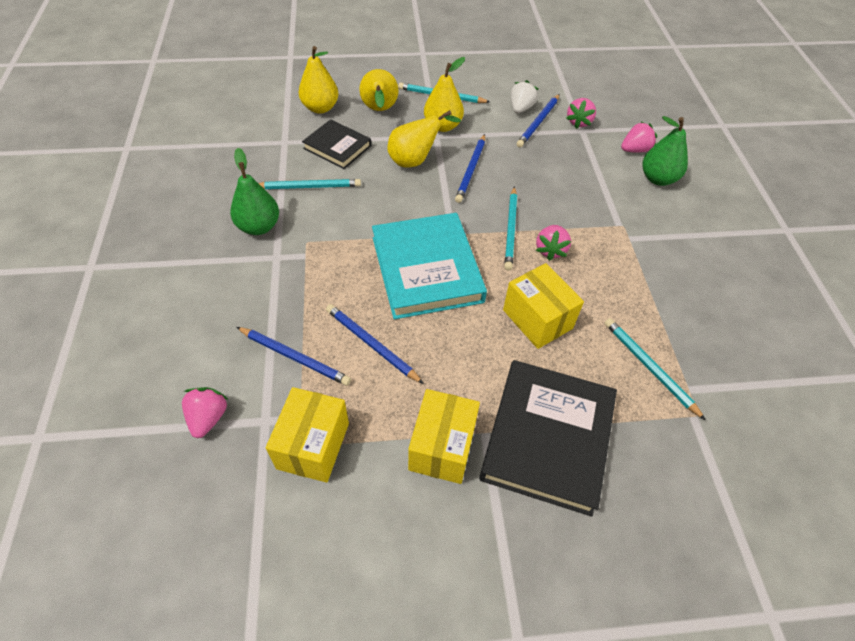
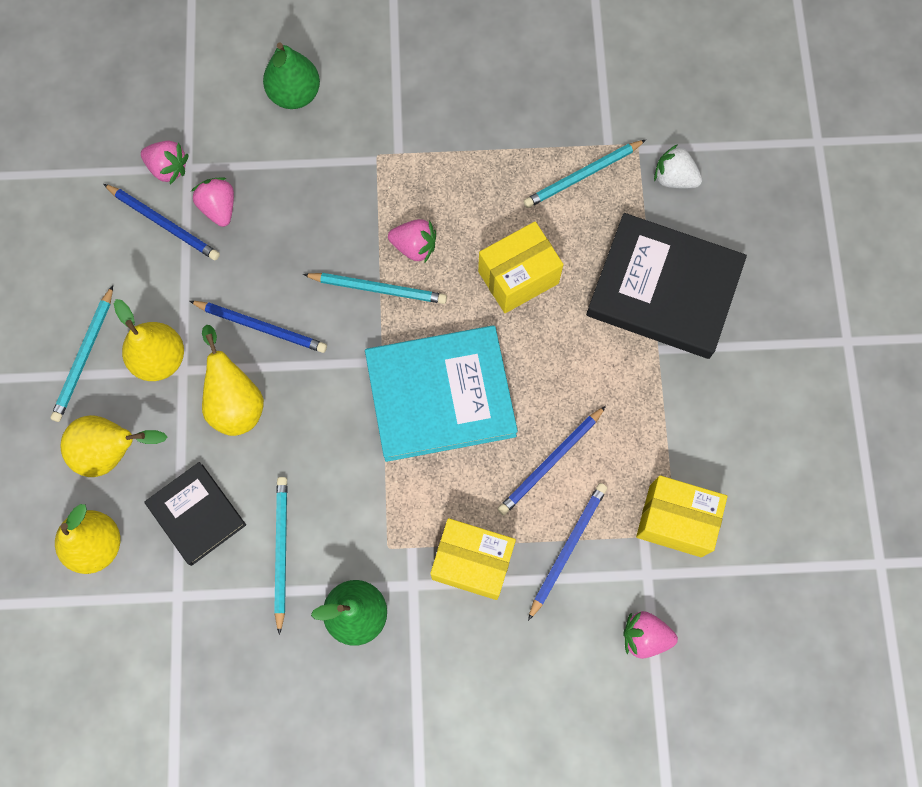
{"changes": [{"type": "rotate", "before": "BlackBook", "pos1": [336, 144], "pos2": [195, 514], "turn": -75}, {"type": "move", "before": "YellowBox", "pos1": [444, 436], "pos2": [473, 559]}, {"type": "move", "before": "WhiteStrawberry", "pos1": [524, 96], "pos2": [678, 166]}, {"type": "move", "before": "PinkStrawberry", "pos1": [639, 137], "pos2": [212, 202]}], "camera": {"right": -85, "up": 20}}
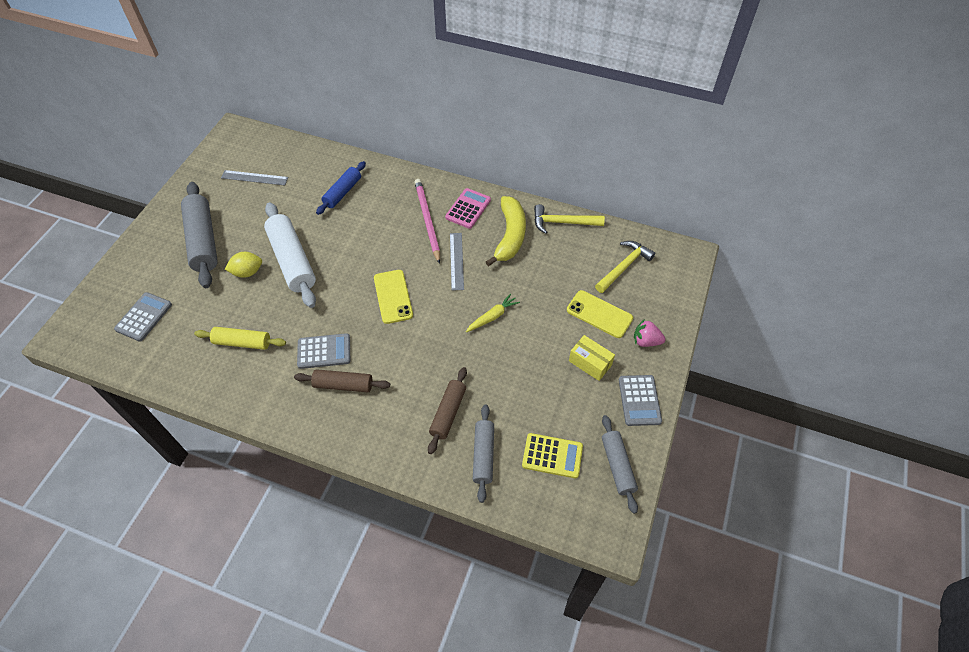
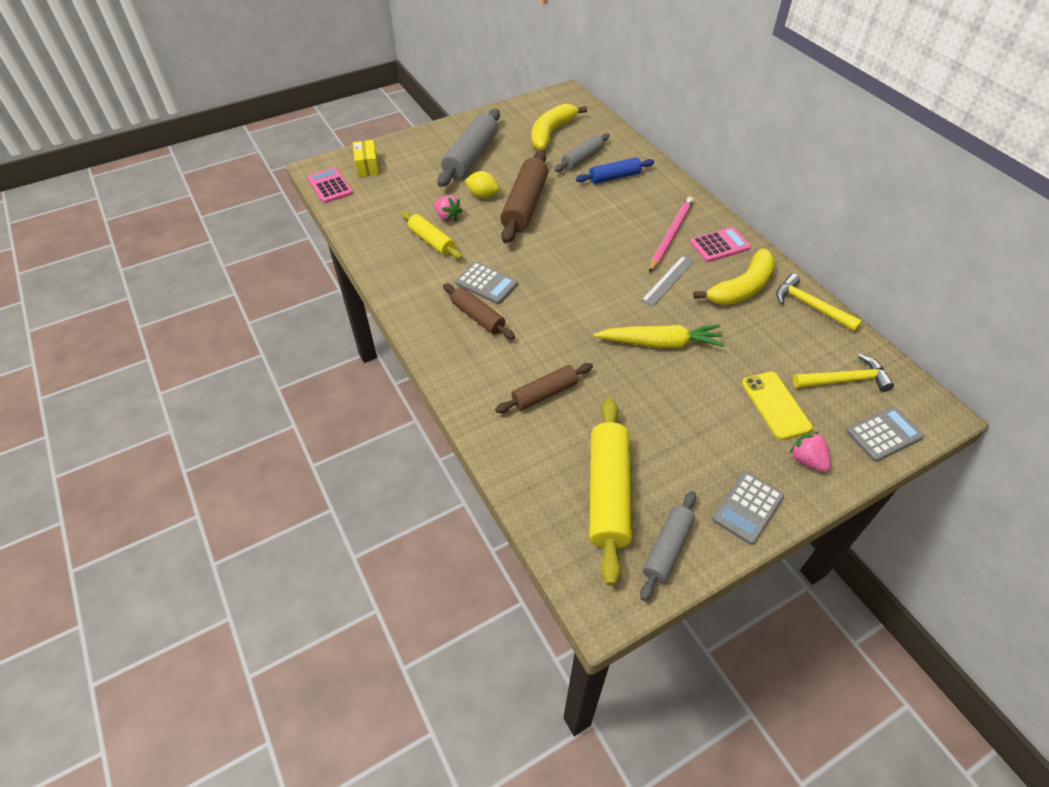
{"changes": [{"type": "move", "before": "GreyCalculator", "pos1": [143, 317], "pos2": [885, 434]}, {"type": "replace", "before": "GreyRuler", "after": "YellowBanana", "pos1": [254, 177], "pos2": [559, 127]}, {"type": "recolor", "before": "WhiteRollingPin", "after": "BrownRollingPin", "pos1": [290, 255], "pos2": [524, 197]}, {"type": "delete", "before": "YellowPhone", "pos1": [393, 297]}, {"type": "resize", "before": "YellowCarrot", "pos1": [493, 312], "pos2": [659, 336], "scale": 1.71}, {"type": "move", "before": "GreyRollingPin", "pos1": [483, 453], "pos2": [582, 152]}, {"type": "replace", "before": "YellowCalculator", "after": "YellowRollingPin", "pos1": [552, 455], "pos2": [610, 492]}, {"type": "move", "before": "YellowBox", "pos1": [592, 358], "pos2": [366, 158]}, {"type": "insert", "after": "PinkCalculator", "pos2": [330, 185]}, {"type": "insert", "after": "PinkStrawberry", "pos2": [449, 208]}], "camera": {"right": 40, "up": -5}}
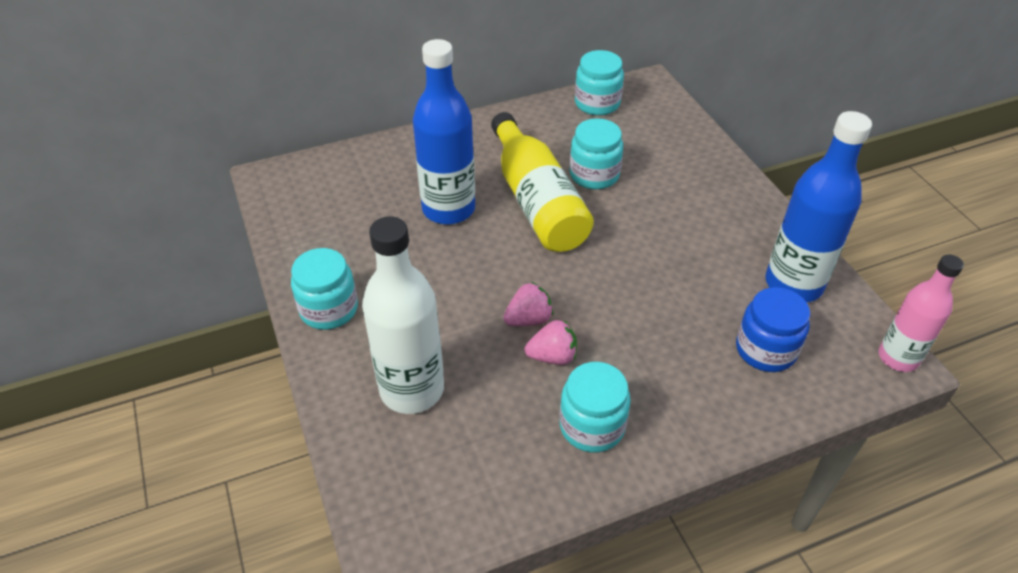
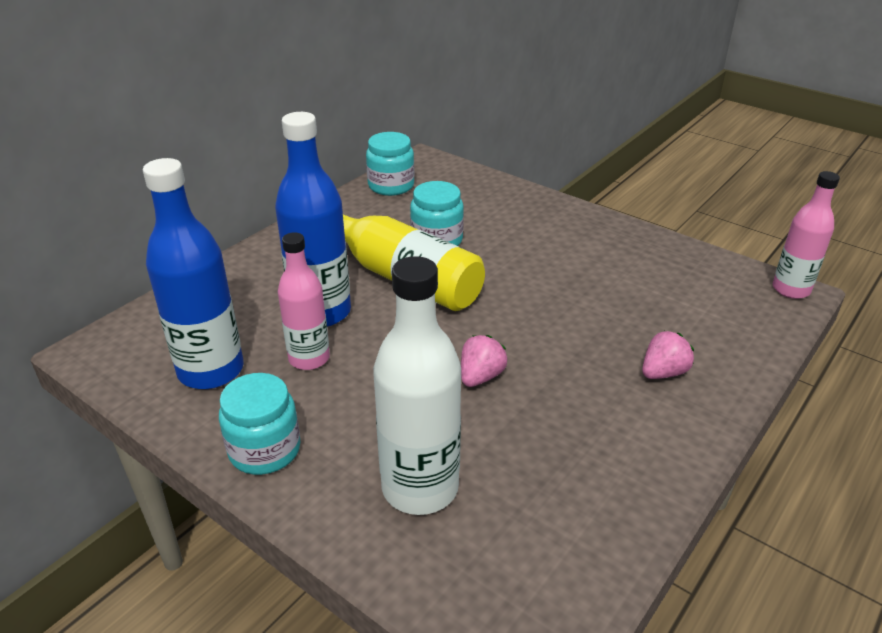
{"changes": [{"type": "move", "before": "PinkStrawberry", "pos1": [550, 342], "pos2": [668, 354]}, {"type": "delete", "before": "TurquoiseJar", "pos1": [595, 407]}, {"type": "delete", "before": "BlueJar", "pos1": [773, 329]}, {"type": "move", "before": "BlueBottle", "pos1": [818, 206], "pos2": [193, 273]}, {"type": "insert", "after": "PinkBottle", "pos2": [304, 301]}], "camera": {"right": -30, "up": -10}}
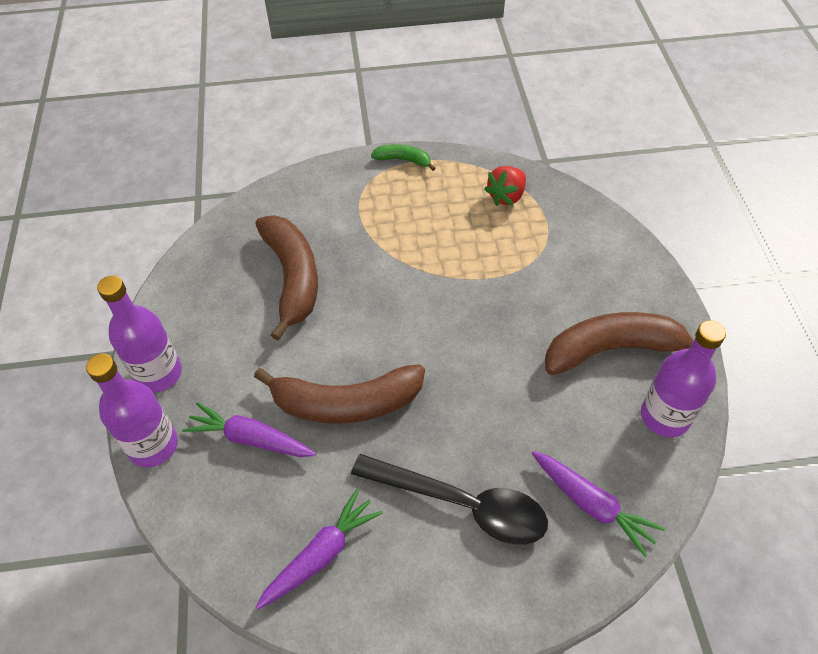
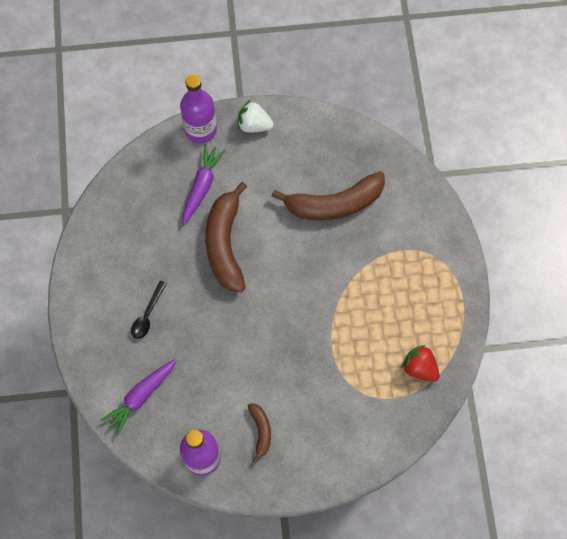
{"changes": [{"type": "replace", "before": "PurpleBottle", "after": "WhiteStrawberry", "pos1": [139, 334], "pos2": [256, 116]}, {"type": "delete", "before": "PurpleCarrot", "pos1": [319, 549]}, {"type": "resize", "before": "BlackSpoon", "pos1": [449, 499], "pos2": [149, 310], "scale": 0.5}, {"type": "delete", "before": "GreenBanana", "pos1": [403, 157]}, {"type": "resize", "before": "BrownBanana", "pos1": [619, 343], "pos2": [259, 433], "scale": 0.49}], "camera": {"right": 90, "up": 15}}
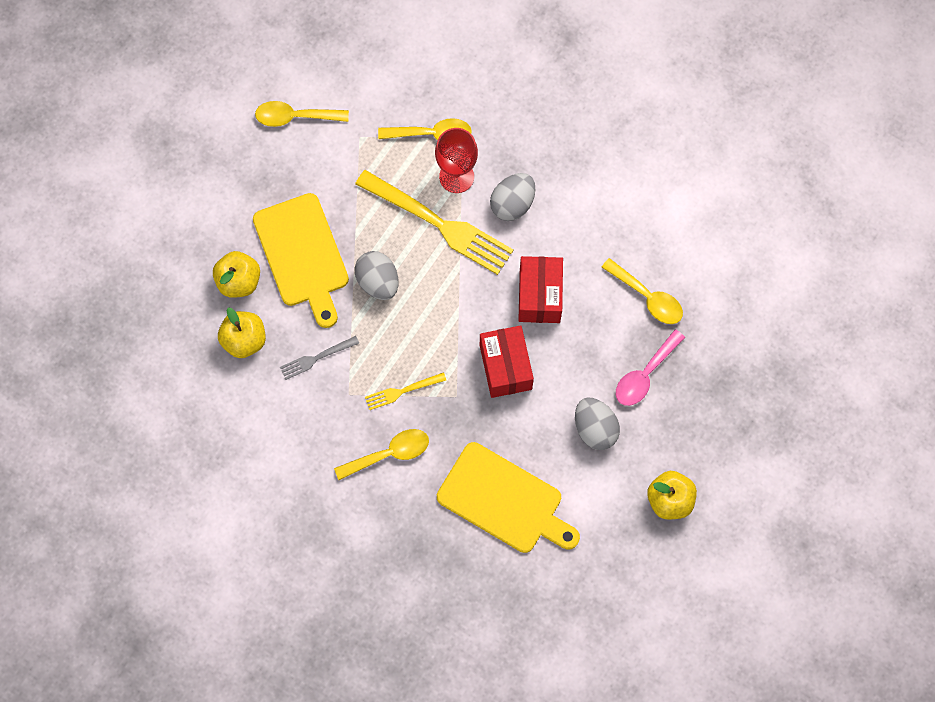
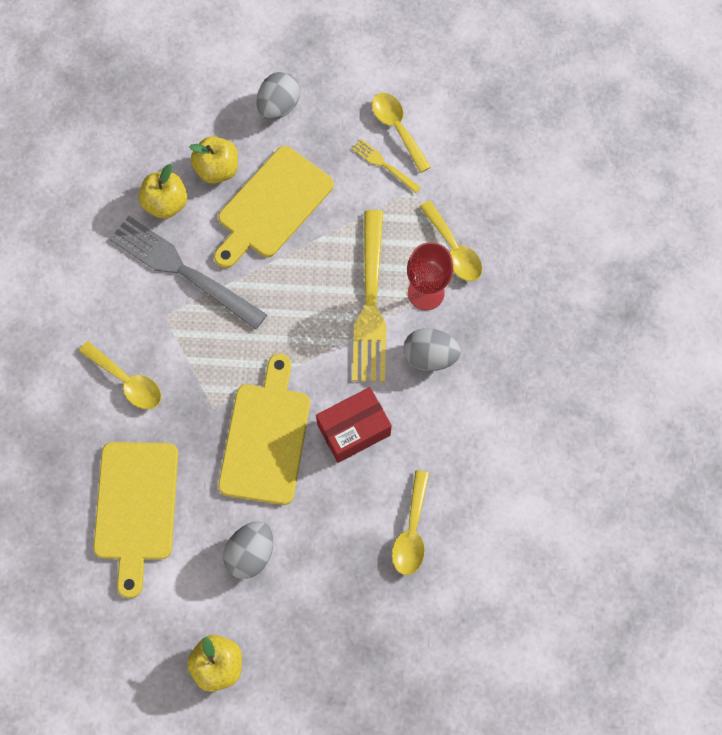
{"changes": [{"type": "resize", "before": "GreyFork", "pos1": [319, 358], "pos2": [188, 273], "scale": 2.15}, {"type": "move", "before": "GreyEgg", "pos1": [377, 275], "pos2": [278, 96]}, {"type": "move", "before": "YellowFork", "pos1": [405, 391], "pos2": [386, 166]}, {"type": "replace", "before": "RedBox", "after": "YellowCuttingBoard", "pos1": [507, 361], "pos2": [264, 429]}, {"type": "delete", "before": "PinkSpoon", "pos1": [650, 367]}], "camera": {"right": 60, "up": 0}}
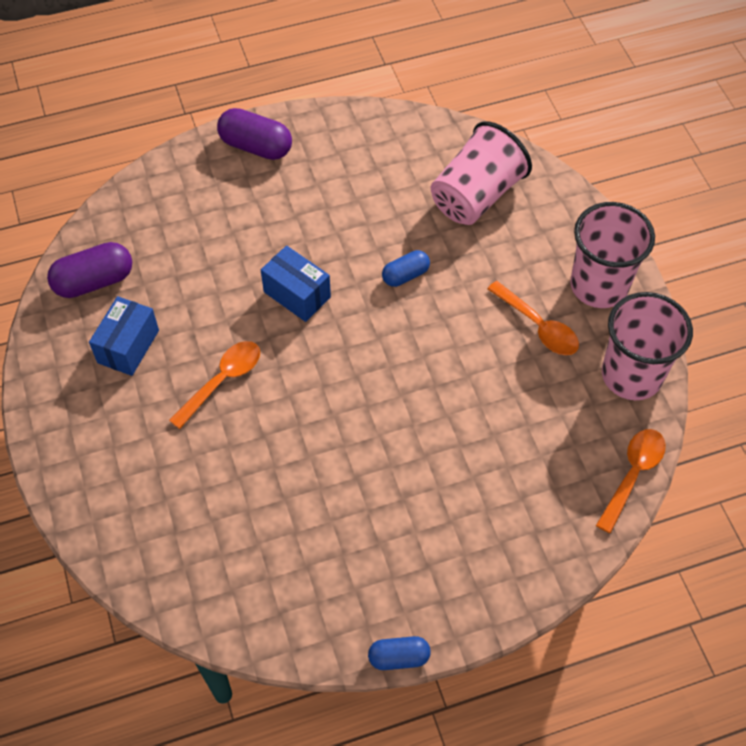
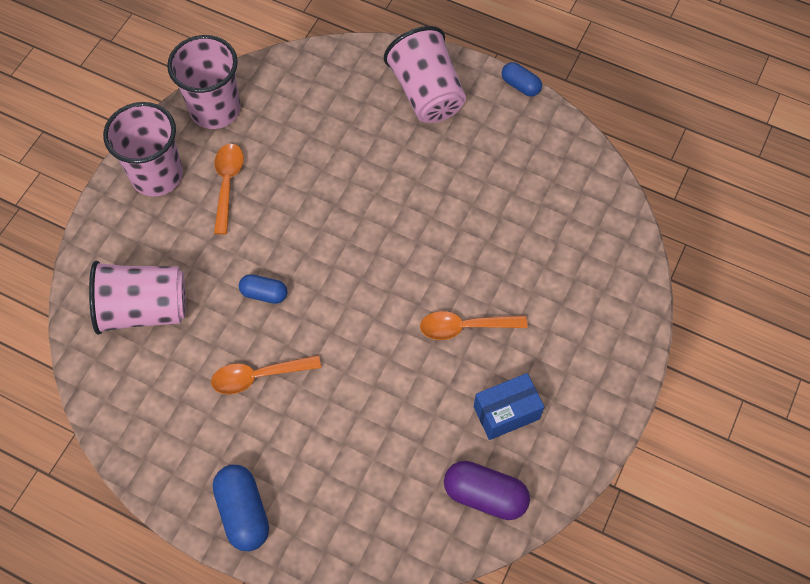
{"changes": [{"type": "recolor", "before": "PurpleCapsule", "after": "BlueCapsule", "pos1": [254, 134], "pos2": [241, 508]}, {"type": "delete", "before": "BlueBox", "pos1": [296, 284]}, {"type": "move", "before": "OrangeSpoon", "pos1": [631, 481], "pos2": [266, 374]}, {"type": "insert", "after": "PinkCup", "pos2": [425, 74]}], "camera": {"right": -135, "up": 5}}
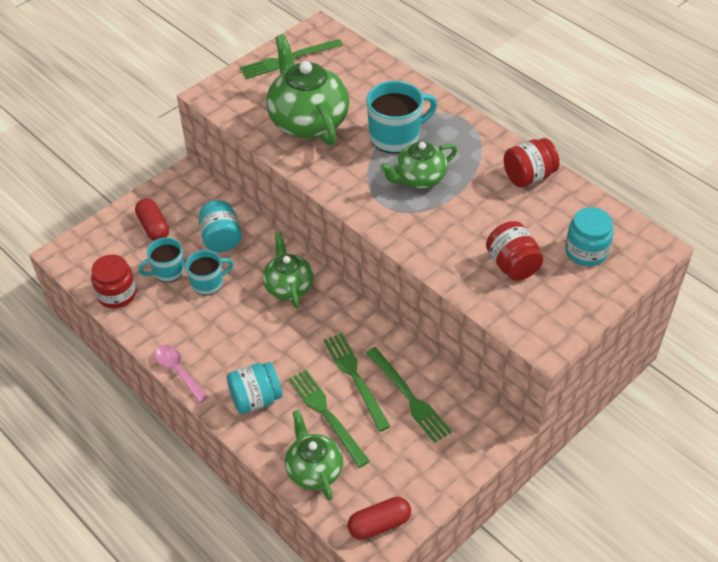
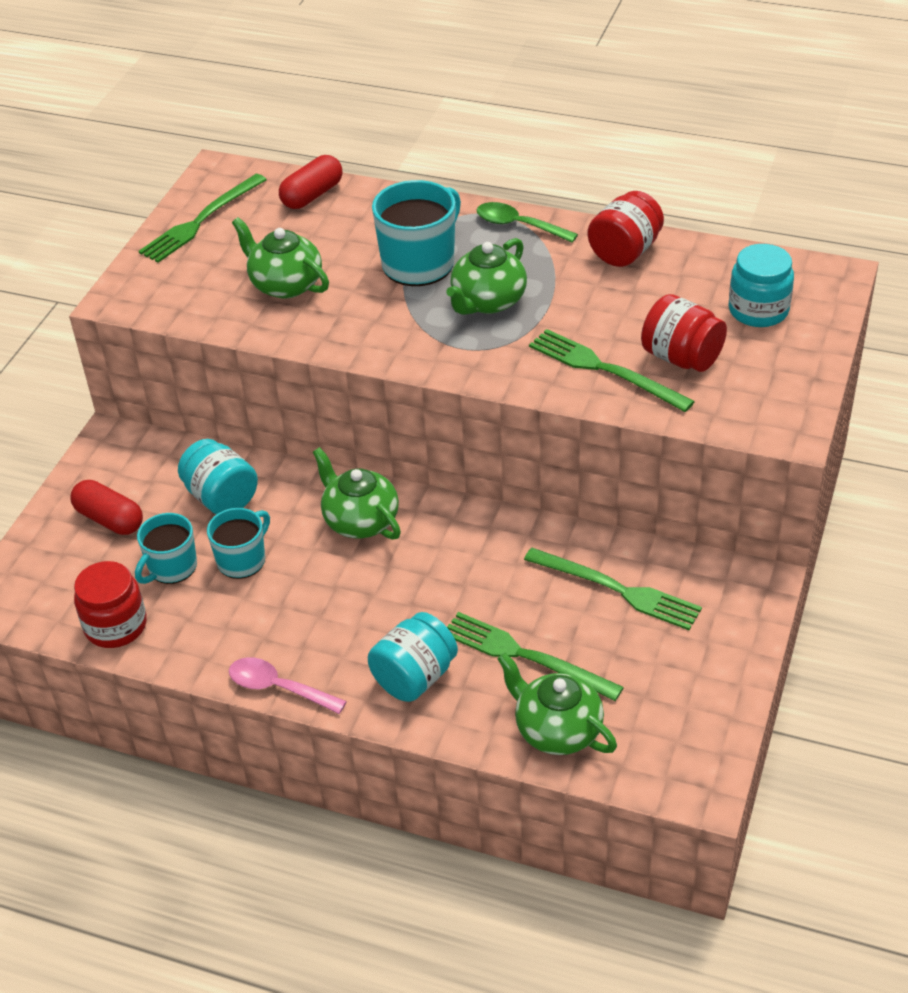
{"changes": [{"type": "resize", "before": "GreenTeapot", "pos1": [307, 90], "pos2": [280, 258], "scale": 0.6}, {"type": "move", "before": "GreenFork", "pos1": [357, 382], "pos2": [612, 370]}, {"type": "move", "before": "RedCapsule", "pos1": [379, 518], "pos2": [310, 182]}, {"type": "insert", "after": "GreenSpoon", "pos2": [527, 222]}], "camera": {"right": -25, "up": -5}}
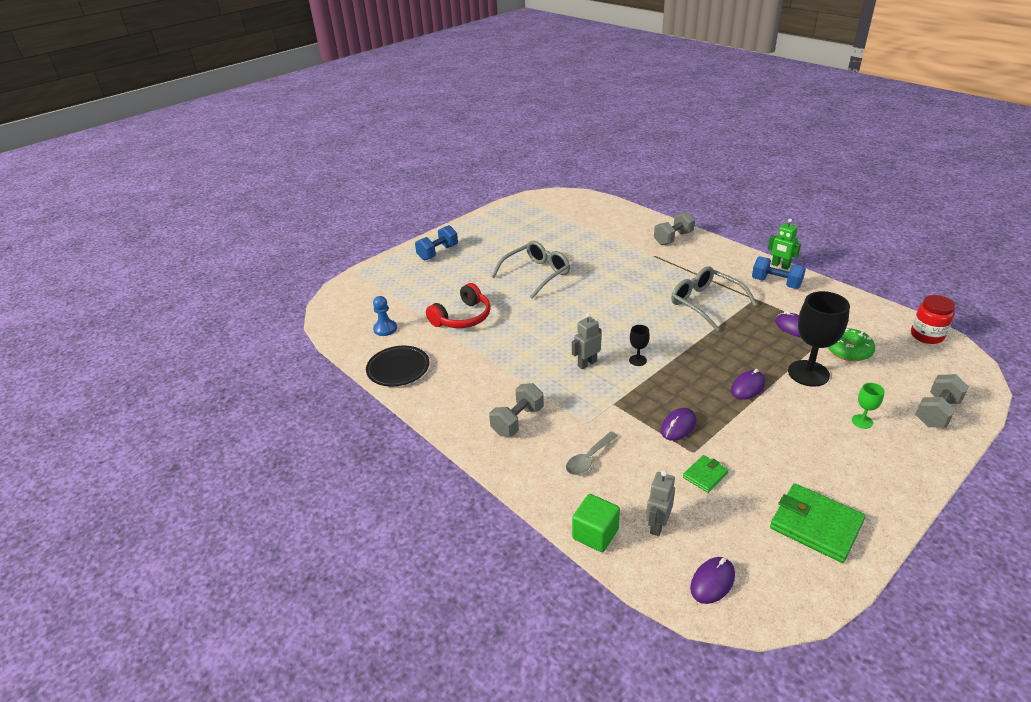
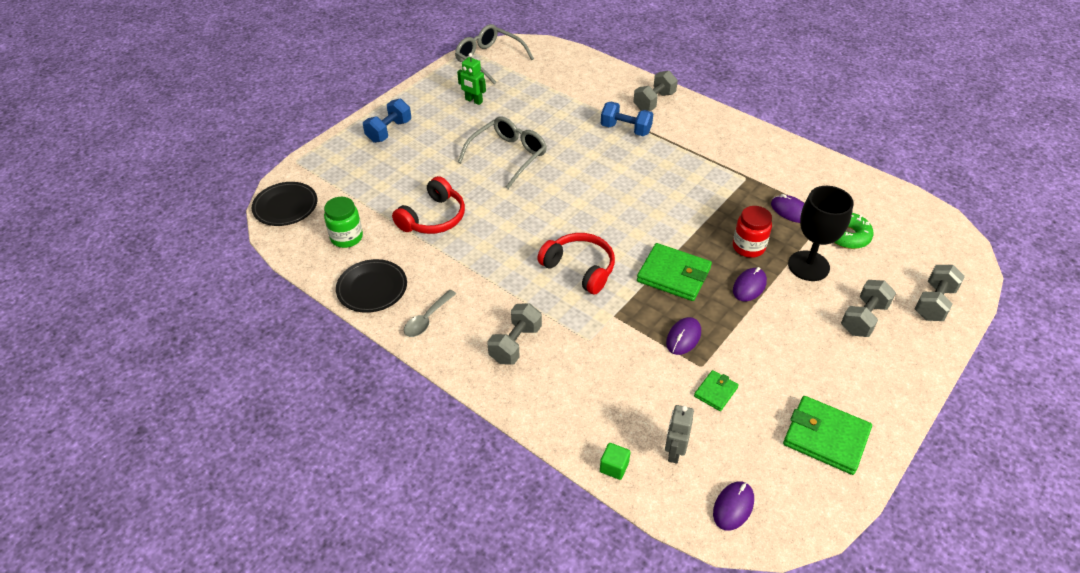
{"changes": [{"type": "replace", "before": "BluePawn", "after": "GreenJar", "pos1": [385, 316], "pos2": [343, 222]}, {"type": "move", "before": "GreySpoon", "pos1": [592, 453], "pos2": [430, 313]}, {"type": "replace", "before": "GreyRobot", "after": "RedHeadphones", "pos1": [587, 341], "pos2": [576, 264]}, {"type": "resize", "before": "GreenCube", "pos1": [596, 523], "pos2": [615, 461], "scale": 0.65}, {"type": "delete", "before": "BlackGoblet", "pos1": [639, 345]}, {"type": "move", "before": "GreyGlasses", "pos1": [714, 298], "pos2": [494, 54]}, {"type": "move", "before": "BlueDumbbell", "pos1": [779, 272], "pos2": [627, 119]}, {"type": "move", "before": "GreenRobot", "pos1": [784, 244], "pos2": [471, 79]}, {"type": "replace", "before": "GreenGoblet", "after": "GreyDumbbell", "pos1": [868, 406], "pos2": [868, 308]}, {"type": "move", "before": "RedJar", "pos1": [933, 319], "pos2": [752, 232]}, {"type": "insert", "after": "BlackPlate", "pos2": [284, 204]}, {"type": "insert", "after": "GreenWallet", "pos2": [674, 272]}], "camera": {"right": -10, "up": 10}}
